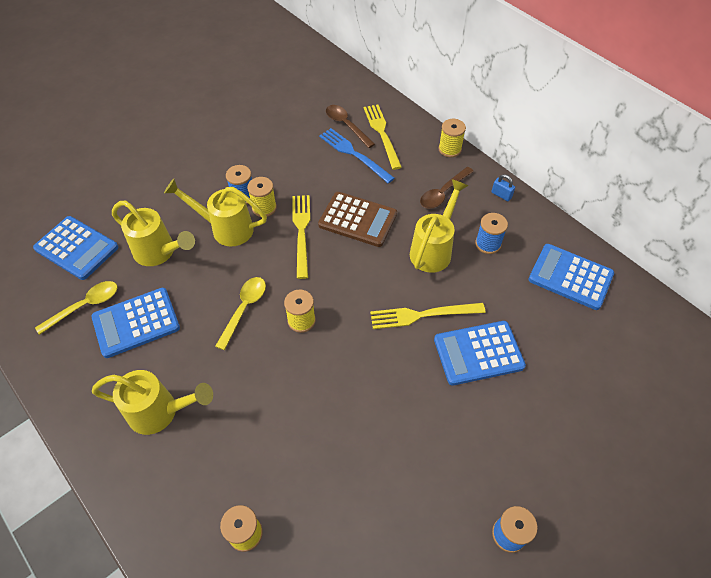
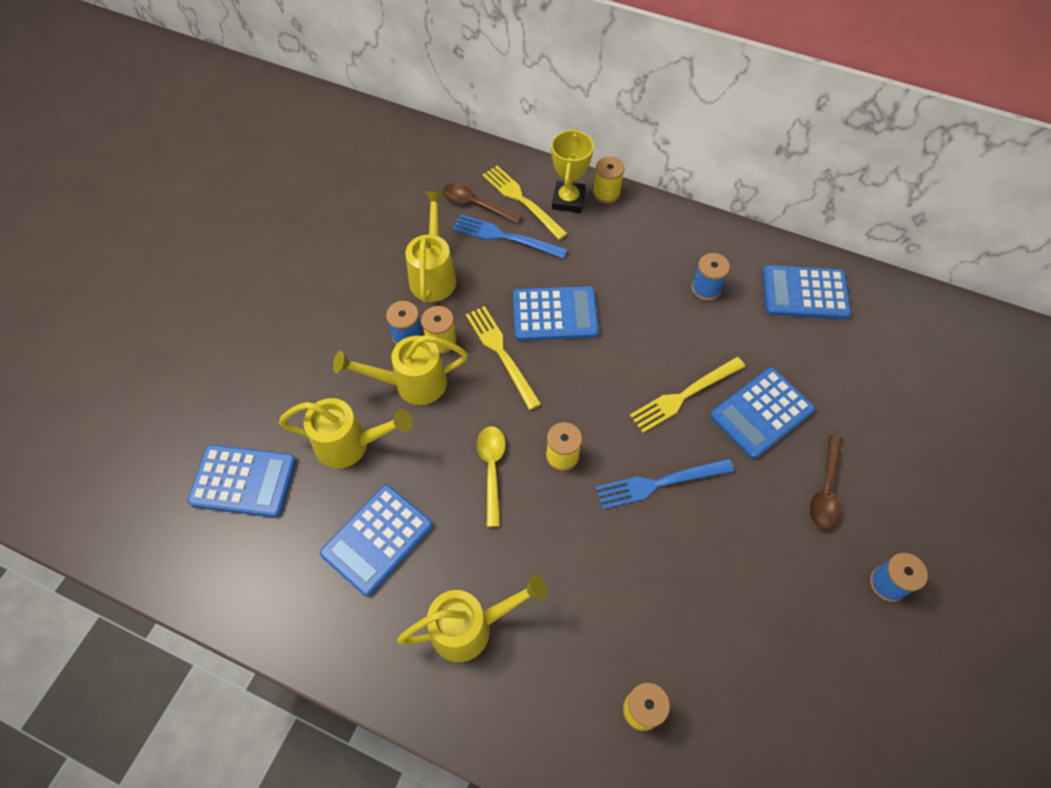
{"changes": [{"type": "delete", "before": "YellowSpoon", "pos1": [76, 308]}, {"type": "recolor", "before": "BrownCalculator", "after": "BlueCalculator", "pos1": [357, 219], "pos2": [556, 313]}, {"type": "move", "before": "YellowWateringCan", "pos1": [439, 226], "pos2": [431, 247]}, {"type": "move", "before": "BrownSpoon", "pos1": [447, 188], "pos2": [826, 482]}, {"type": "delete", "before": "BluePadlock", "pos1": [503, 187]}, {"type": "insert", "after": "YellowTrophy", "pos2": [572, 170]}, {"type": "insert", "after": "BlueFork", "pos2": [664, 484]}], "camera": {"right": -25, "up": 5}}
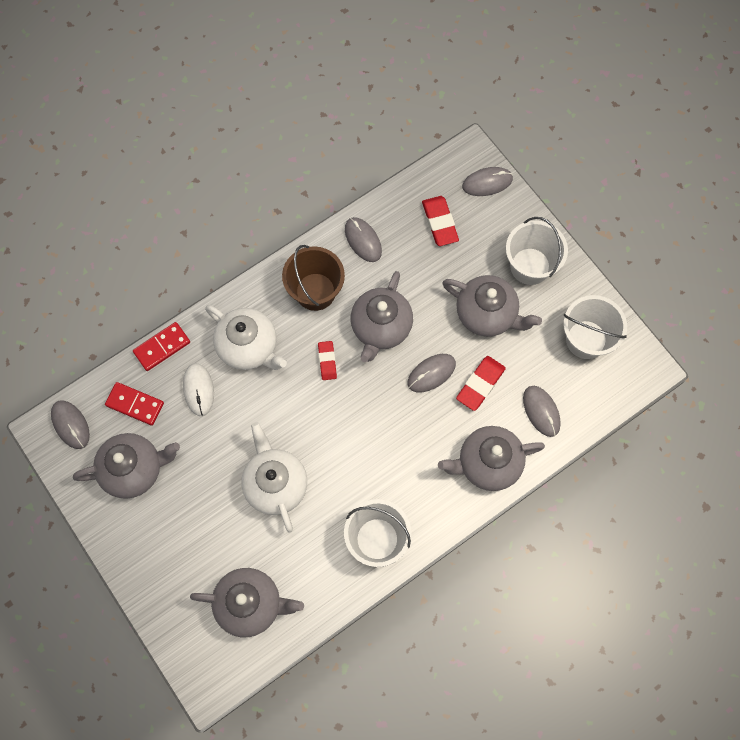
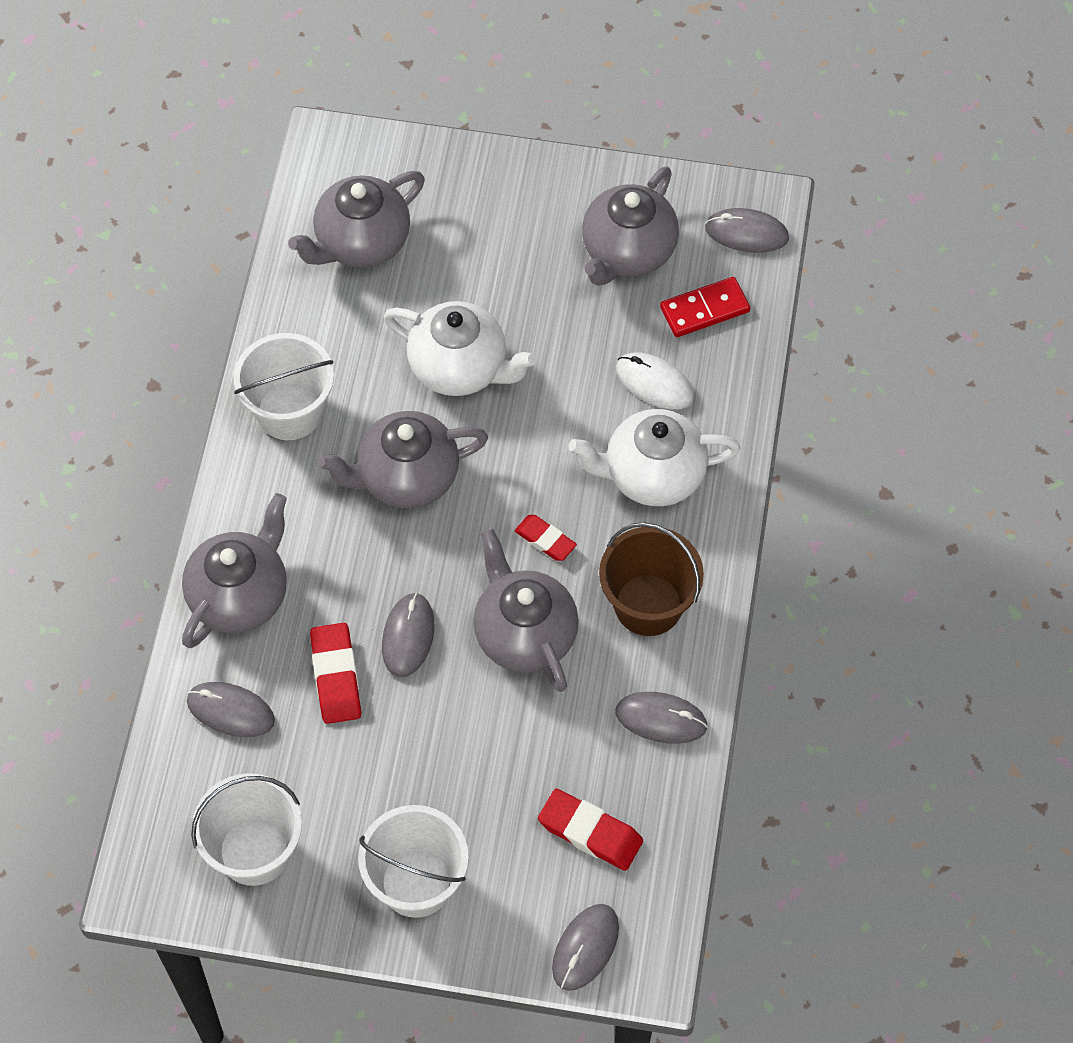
{"changes": [{"type": "delete", "before": "RedDomino", "pos1": [161, 346]}, {"type": "move", "before": "GreyTeapot", "pos1": [492, 306], "pos2": [403, 460]}], "camera": {"right": 135, "up": -10}}
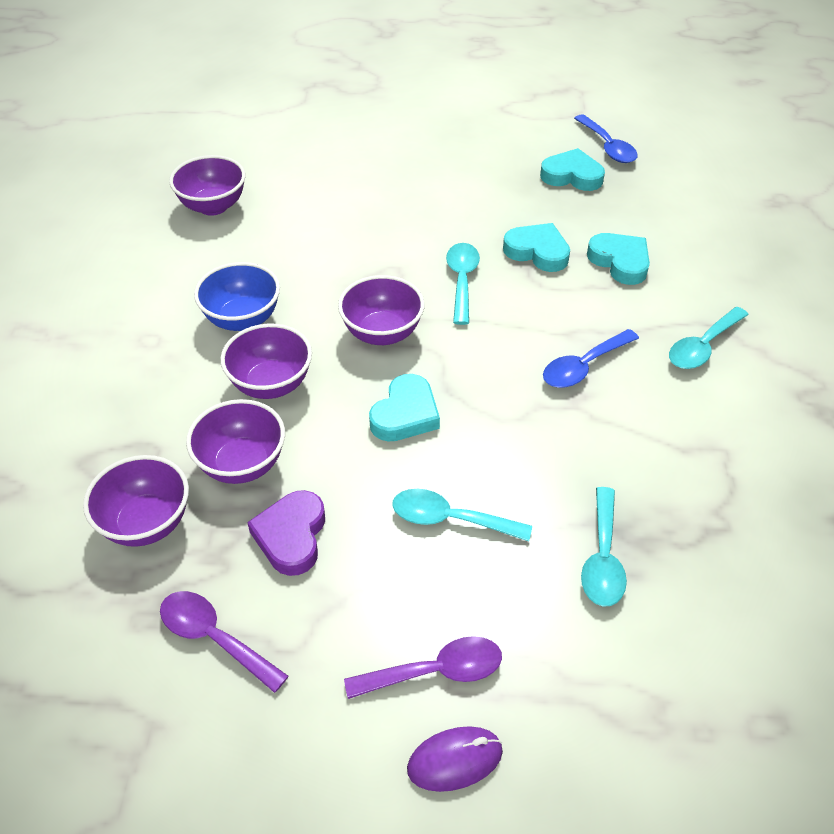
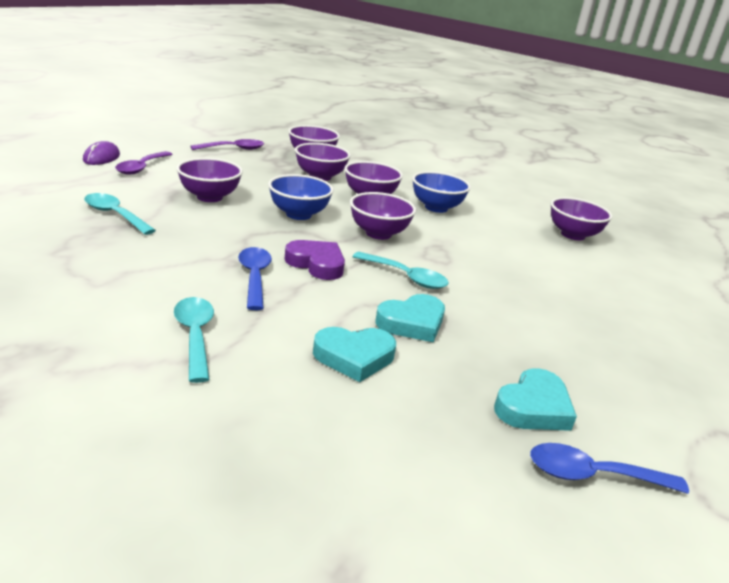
{"changes": [{"type": "move", "before": "PurpleHeart", "pos1": [286, 533], "pos2": [315, 260]}, {"type": "replace", "before": "TurquoiseHeart", "after": "BlueBowl", "pos1": [404, 408], "pos2": [301, 197]}, {"type": "replace", "before": "TurquoiseSpoon", "after": "PurpleBowl", "pos1": [462, 515], "pos2": [209, 180]}], "camera": {"right": 115, "up": -20}}
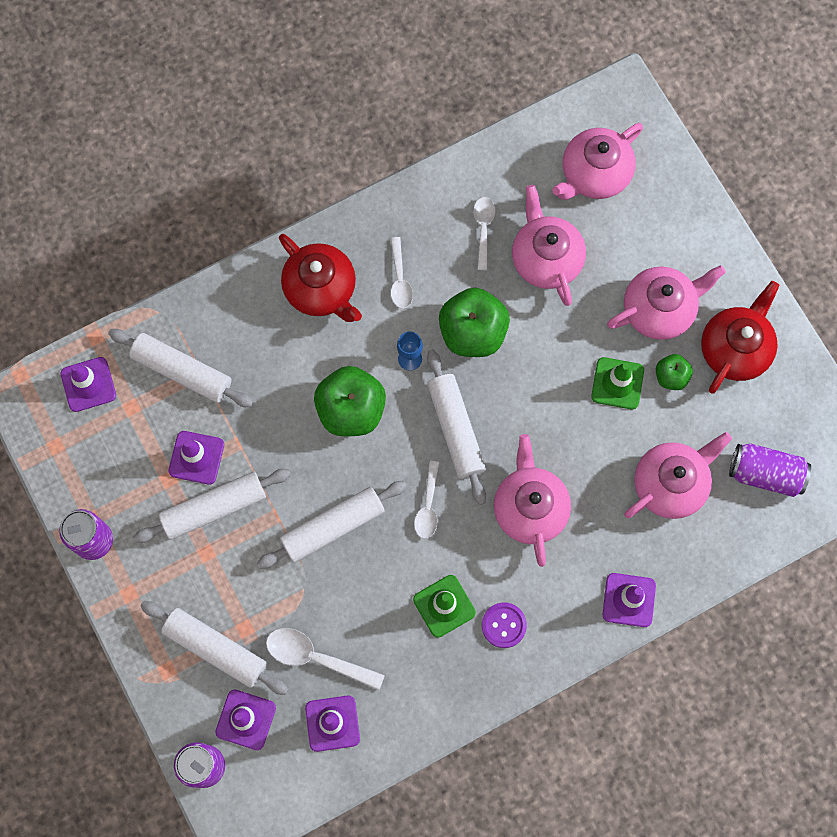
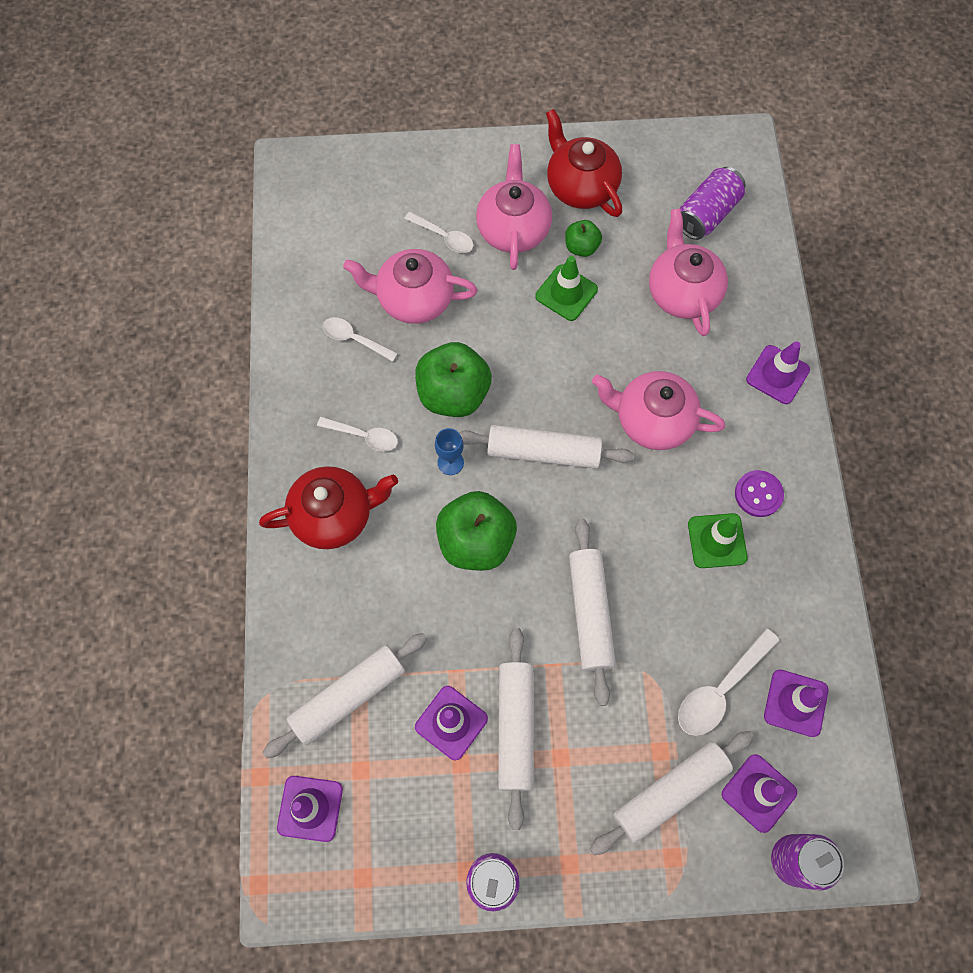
{"changes": [{"type": "move", "before": "WhiteSpoon", "pos1": [426, 500], "pos2": [439, 232]}, {"type": "delete", "before": "PinkTeapot", "pos1": [597, 161]}], "camera": {"right": -65, "up": -5}}
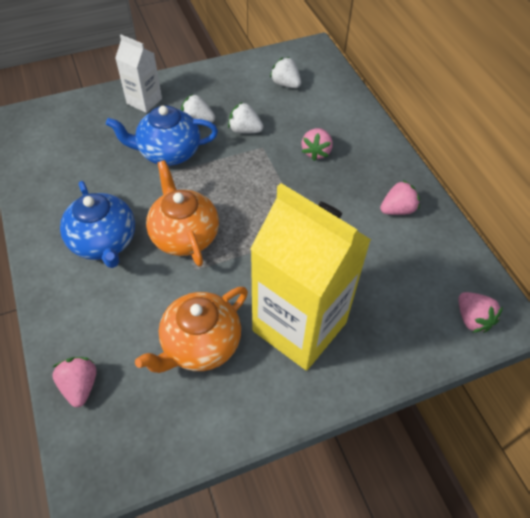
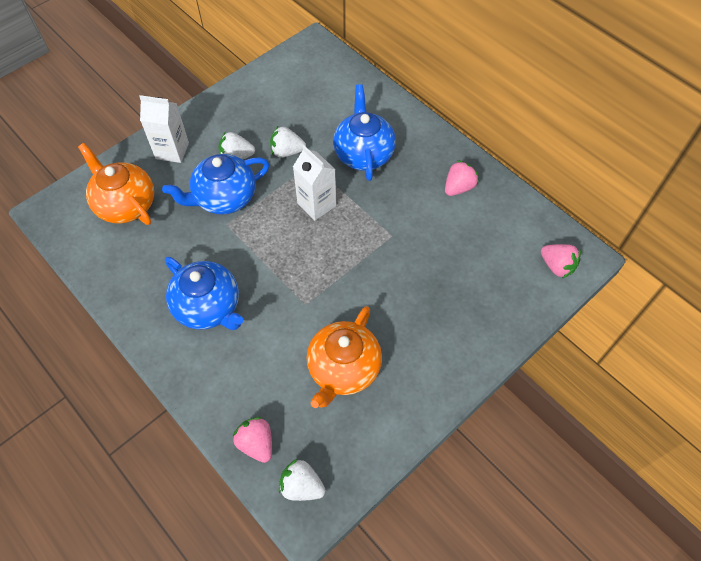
{"changes": [{"type": "move", "before": "OrangeTeapot", "pos1": [182, 213], "pos2": [116, 184]}, {"type": "delete", "before": "YellowCarton", "pos1": [310, 277]}, {"type": "move", "before": "WhiteStrawberry", "pos1": [285, 72], "pos2": [302, 480]}, {"type": "replace", "before": "PinkStrawberry", "after": "BlueTeapot", "pos1": [317, 144], "pos2": [364, 132]}, {"type": "insert", "after": "WhiteCarton", "pos2": [314, 183]}], "camera": {"right": -20, "up": 5}}
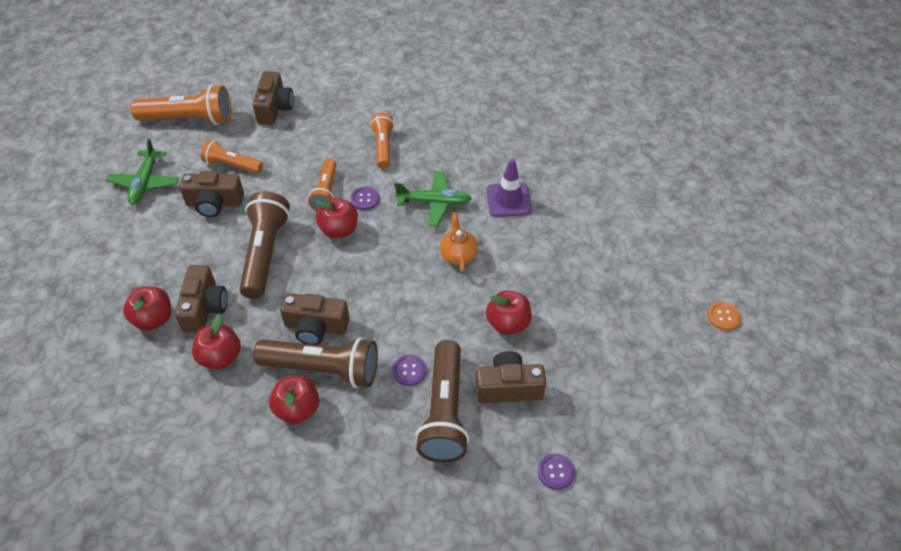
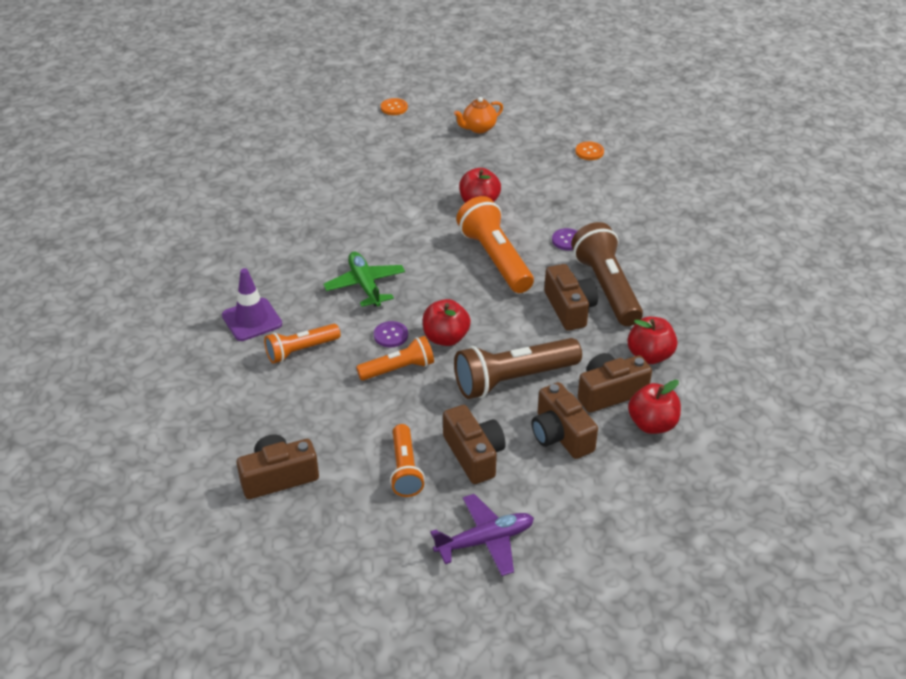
{"changes": [{"type": "recolor", "before": "GreenPlane", "after": "PurplePlane", "pos1": [142, 171], "pos2": [482, 535]}, {"type": "move", "before": "OrangeFlashlight", "pos1": [180, 105], "pos2": [495, 244]}, {"type": "delete", "before": "RedApple", "pos1": [294, 400]}, {"type": "delete", "before": "BrownFlashlight", "pos1": [442, 401]}, {"type": "move", "before": "OrangeTeapot", "pos1": [459, 242], "pos2": [478, 115]}, {"type": "move", "before": "BrownCamera", "pos1": [510, 377], "pos2": [564, 420]}, {"type": "move", "before": "PurpleTrafficCone", "pos1": [509, 188], "pos2": [252, 304]}, {"type": "recolor", "before": "PurpleButton", "after": "OrangeButton", "pos1": [556, 471], "pos2": [589, 151]}], "camera": {"right": -115, "up": -10}}
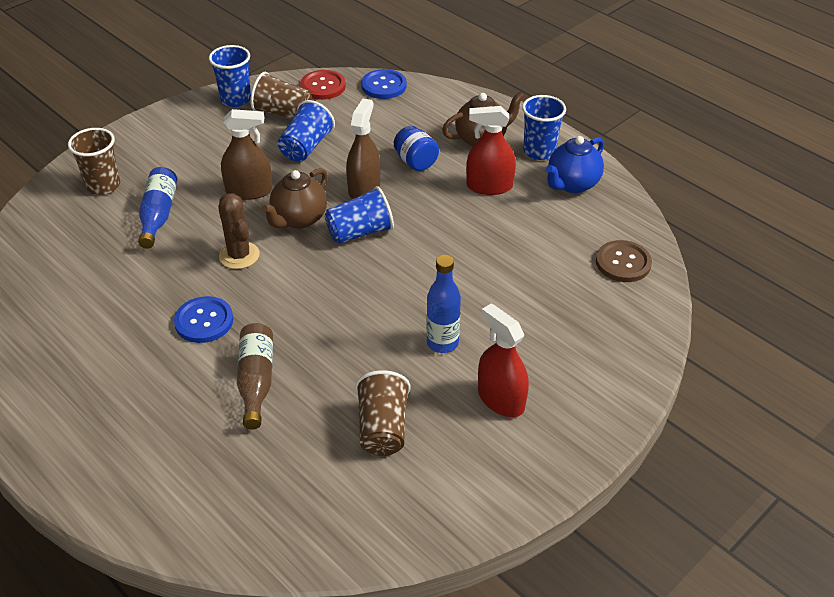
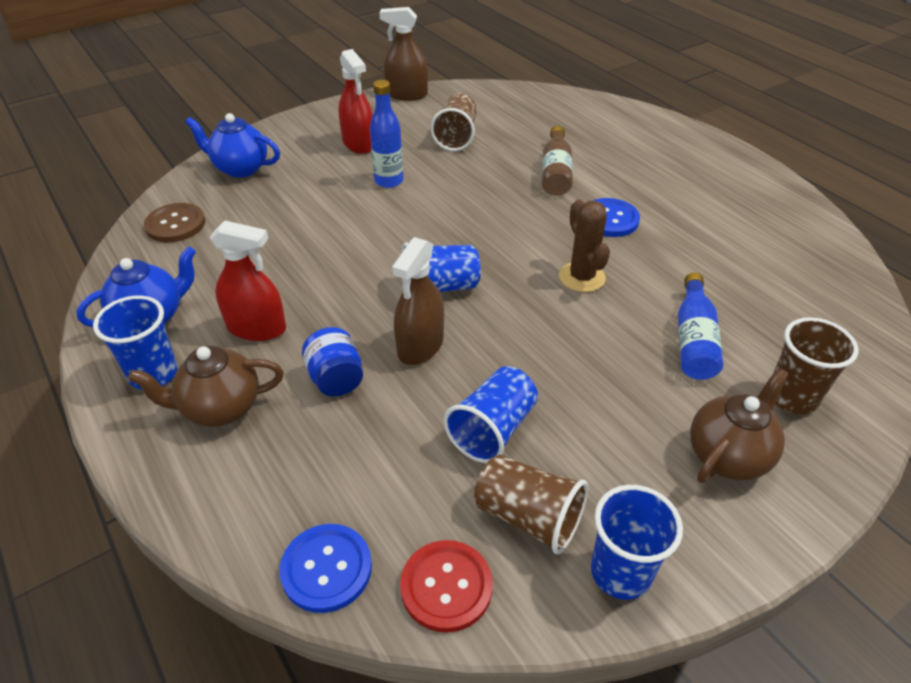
{"changes": [{"type": "move", "before": "BrownSprayBottle", "pos1": [246, 154], "pos2": [403, 54]}, {"type": "move", "before": "BrownTeapot", "pos1": [294, 198], "pos2": [739, 425]}, {"type": "insert", "after": "BlueTeapot", "pos2": [232, 145]}], "camera": {"right": -170, "up": 0}}
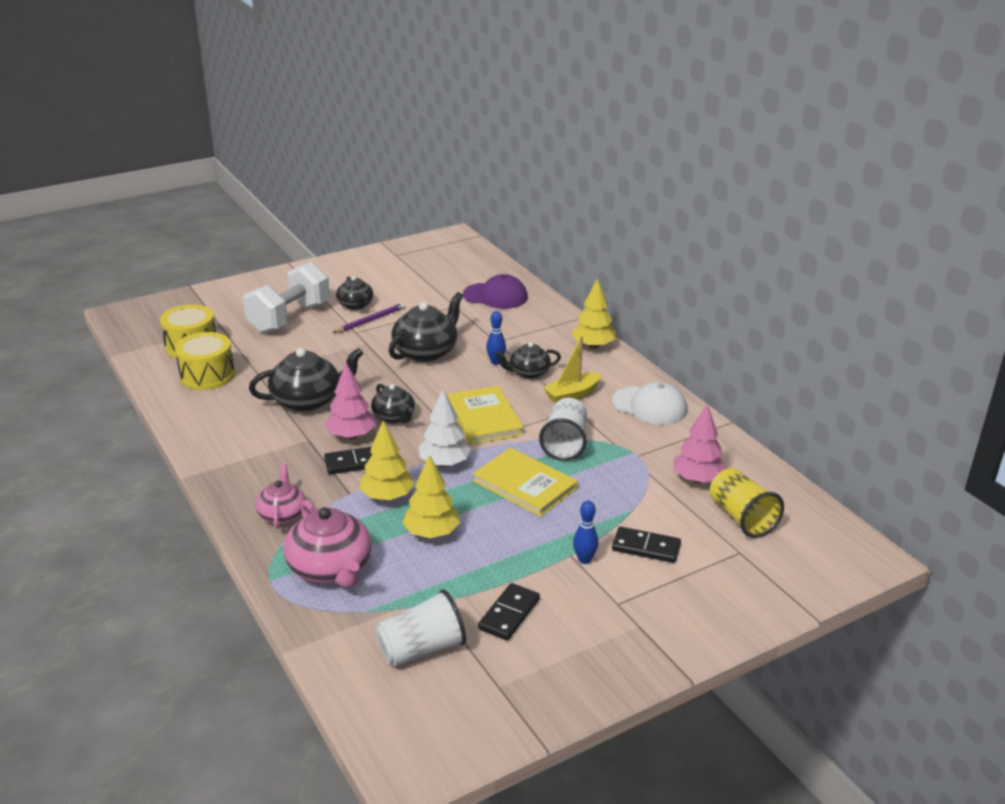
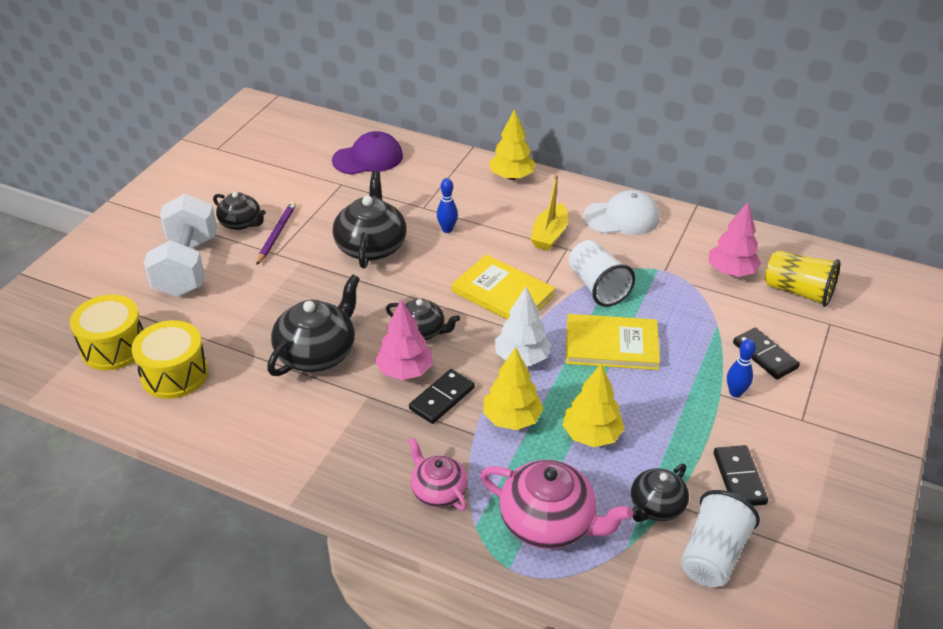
{"changes": [{"type": "move", "before": "BlackTeapot", "pos1": [528, 360], "pos2": [660, 493]}, {"type": "rotate", "before": "BlackDomino", "pos1": [646, 545], "pos2": [766, 354], "turn": 75}], "camera": {"right": -35, "up": 10}}
